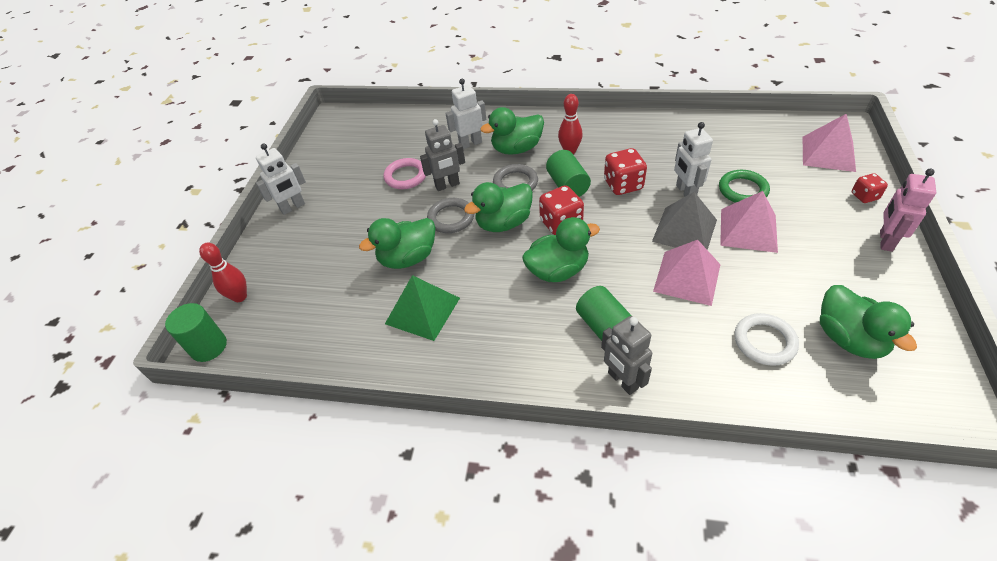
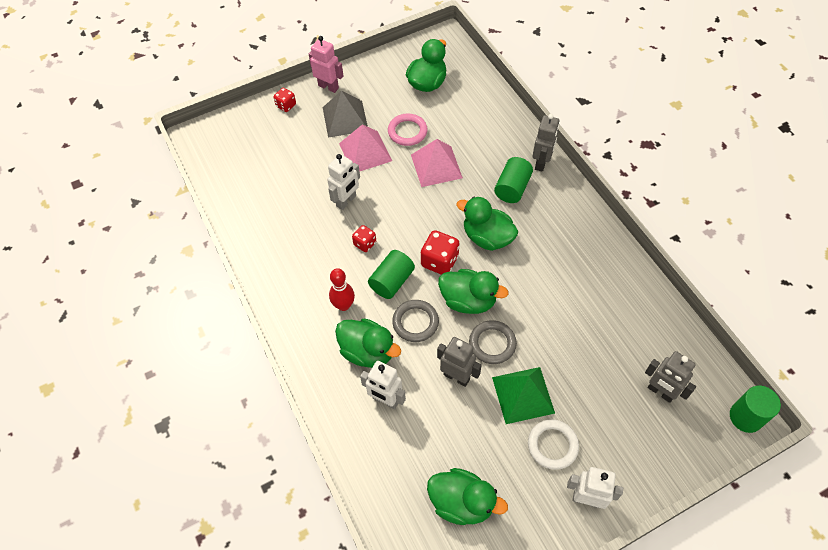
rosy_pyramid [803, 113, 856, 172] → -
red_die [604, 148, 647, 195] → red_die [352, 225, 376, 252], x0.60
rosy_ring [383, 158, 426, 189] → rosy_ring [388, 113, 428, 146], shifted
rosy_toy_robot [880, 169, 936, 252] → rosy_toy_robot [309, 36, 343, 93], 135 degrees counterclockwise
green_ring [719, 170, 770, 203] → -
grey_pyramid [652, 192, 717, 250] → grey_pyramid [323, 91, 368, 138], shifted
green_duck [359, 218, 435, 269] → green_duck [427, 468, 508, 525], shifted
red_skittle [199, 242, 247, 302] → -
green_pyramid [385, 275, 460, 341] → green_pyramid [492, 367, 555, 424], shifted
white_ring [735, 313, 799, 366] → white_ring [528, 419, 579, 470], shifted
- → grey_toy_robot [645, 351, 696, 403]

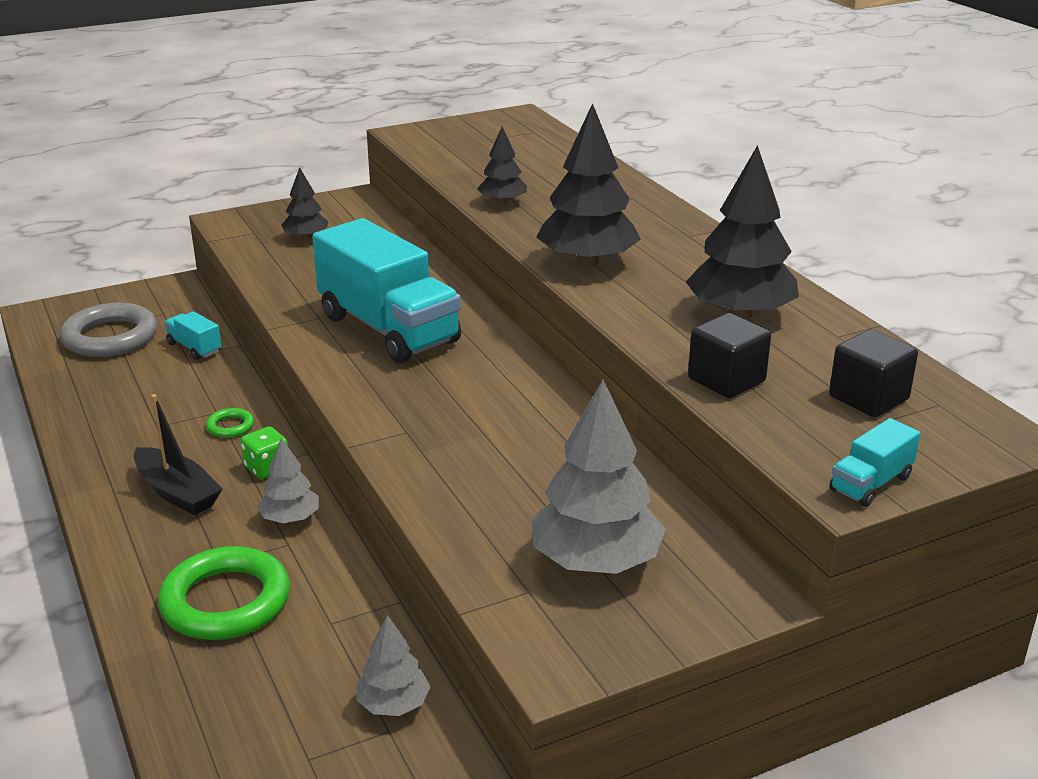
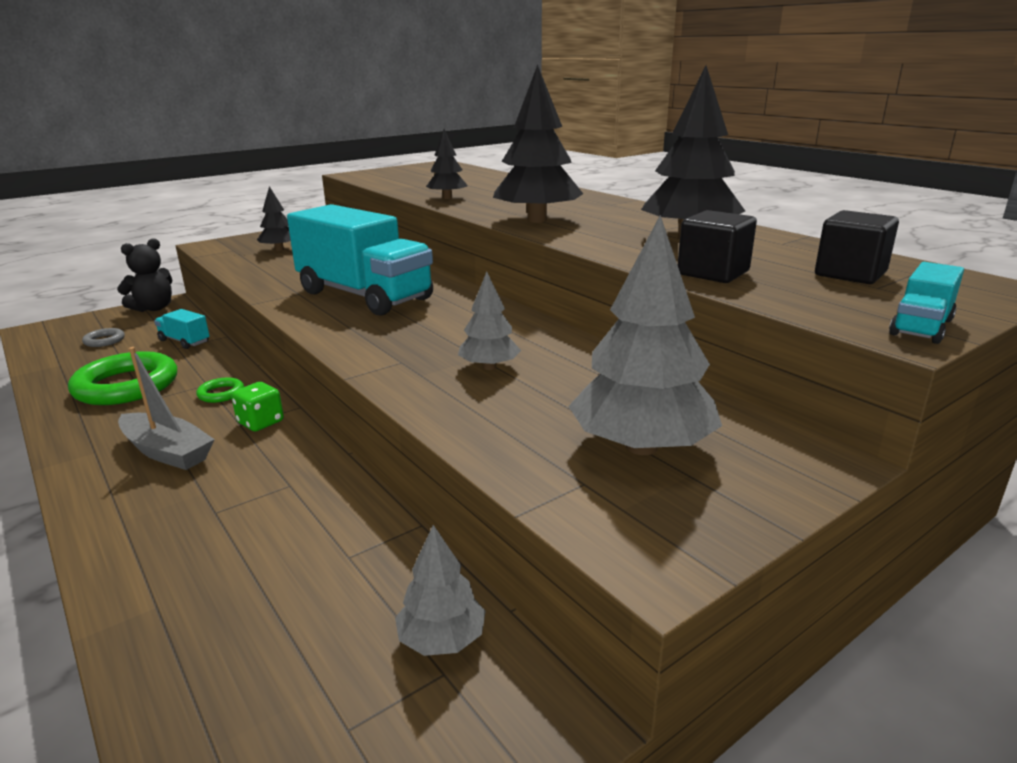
grey_ring [60, 303, 157, 357] → grey_ring [82, 328, 125, 347], x0.45
ebony_sailboat [134, 394, 222, 515] → grey_sailboat [118, 347, 215, 470]
grey_fir_tree [258, 438, 319, 523] → grey_fir_tree [458, 272, 521, 370], shifted
green_ring [158, 546, 290, 640] → green_ring [68, 351, 177, 405], shifted
- → ebony_stuffed_bear [117, 238, 172, 312]

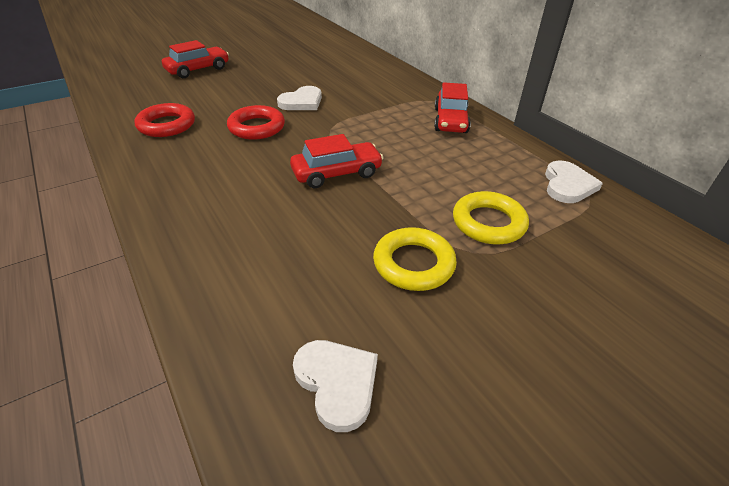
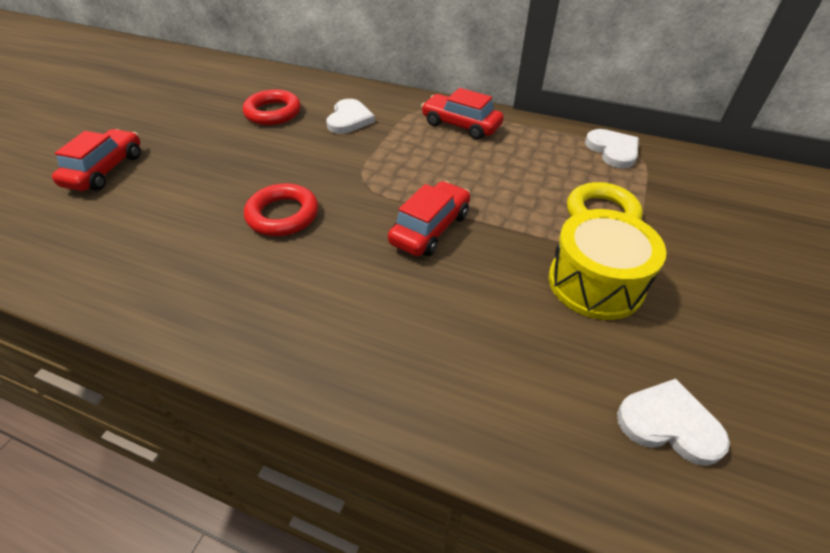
red_toy_car [434, 82, 471, 133] → red_toy_car [421, 88, 504, 140], 150 degrees clockwise
white_heart_shape [277, 86, 322, 110] → white_heart_shape [326, 99, 375, 134], shifted
red_ring [134, 103, 195, 137] → red_ring [243, 89, 301, 125], shifted
golden_ring [373, 227, 457, 291] → golden_drum [549, 209, 666, 320]

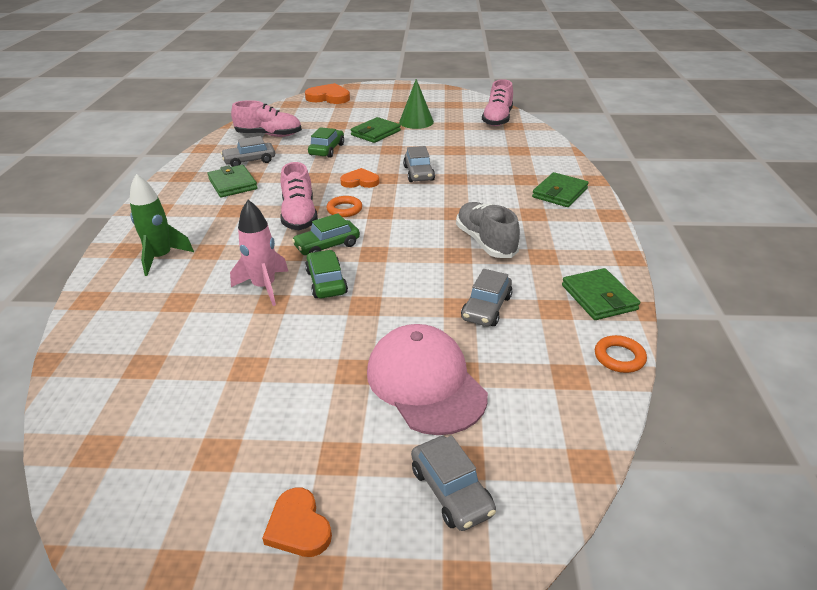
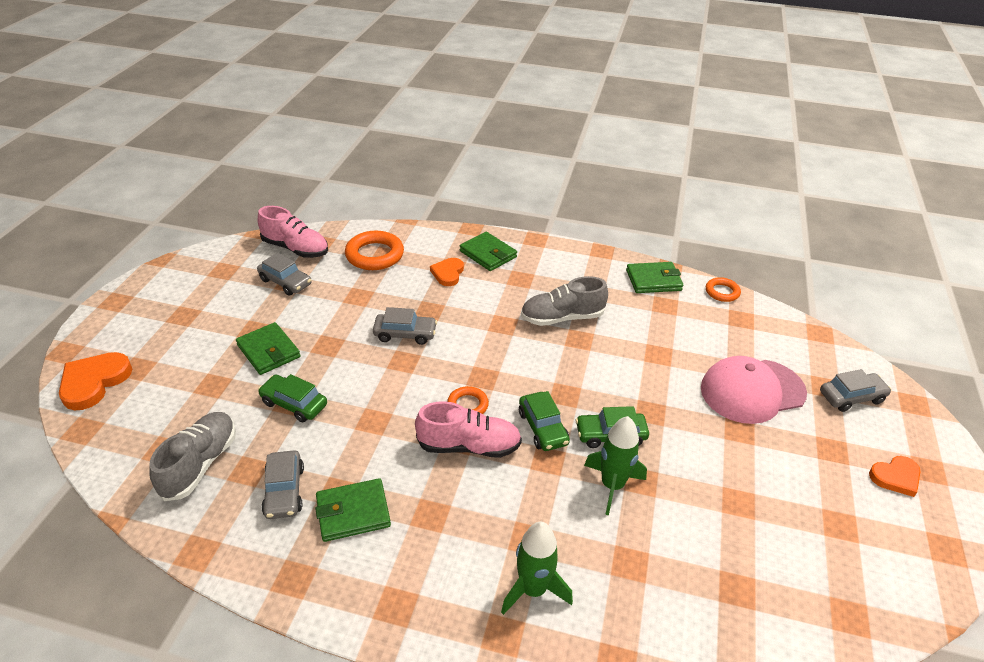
green_cone_shape [399, 79, 434, 129] → -
rosy_shoe [231, 100, 302, 137] → grey_shoe [149, 412, 236, 501]
orange-coloured_heart_shape [340, 168, 379, 188] → orange-coloured_heart_shape [430, 258, 464, 286], shifted
rosy_rocket [230, 200, 288, 306] → green_rocket [584, 416, 647, 515]
grey_toy_car [461, 269, 512, 326] → grey_toy_car [257, 253, 312, 295], shifted
- → orange-coloured_ring [345, 231, 404, 270]

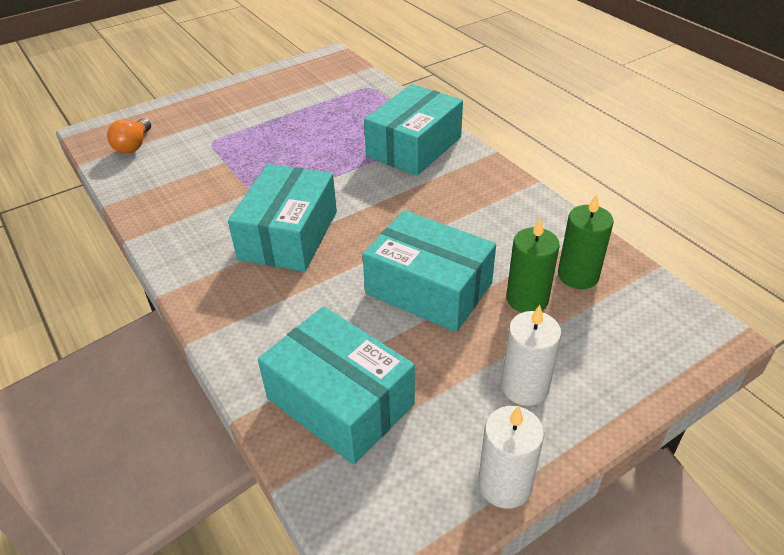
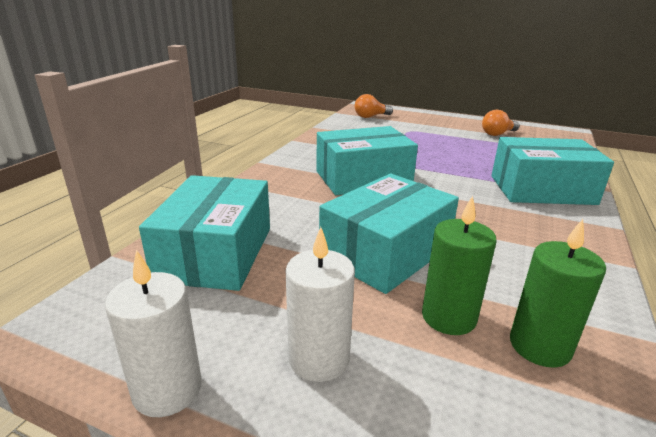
turquoise_package [362, 210, 496, 332] → turquoise_package [319, 174, 459, 294], 45 degrees clockwise
- → orange-coloured_light_bulb [482, 110, 520, 136]

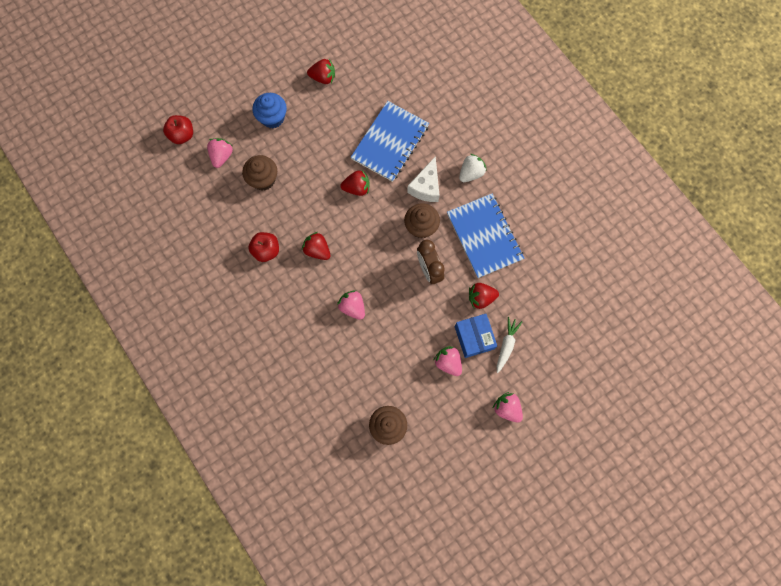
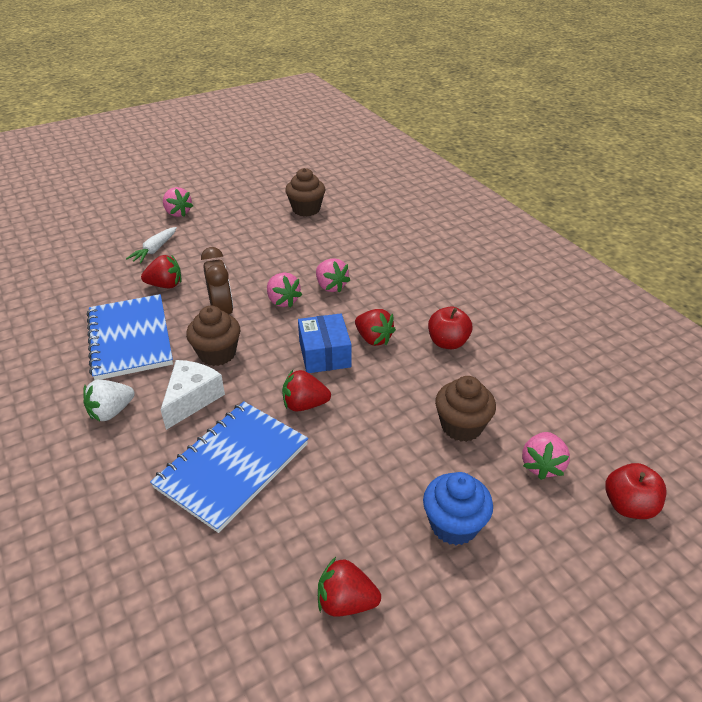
blue_package [455, 314, 497, 358] → blue_package [298, 313, 352, 373], shifted
rosy_toy_strawberry [434, 346, 462, 376] → rosy_toy_strawberry [267, 273, 302, 308], shifted

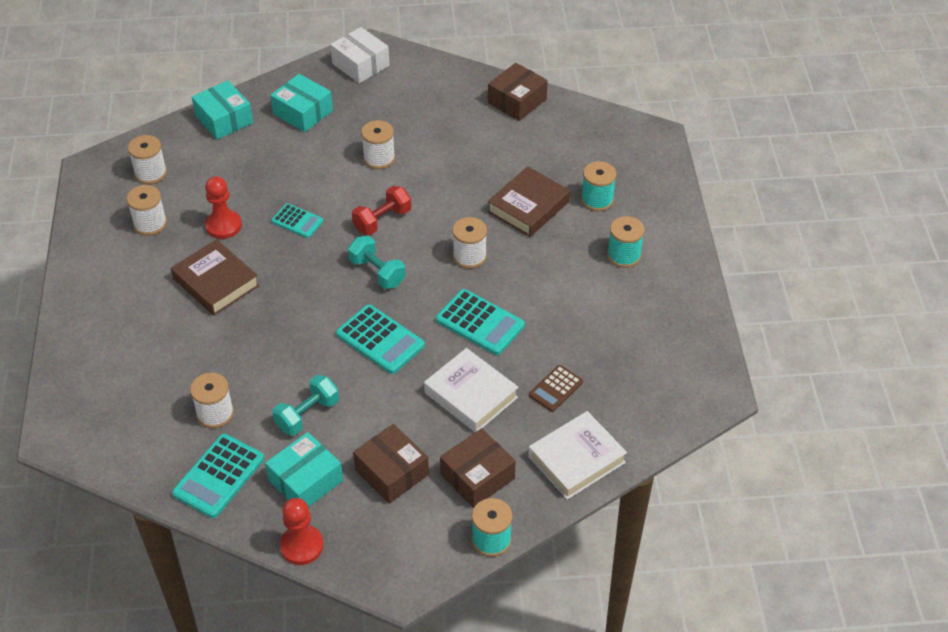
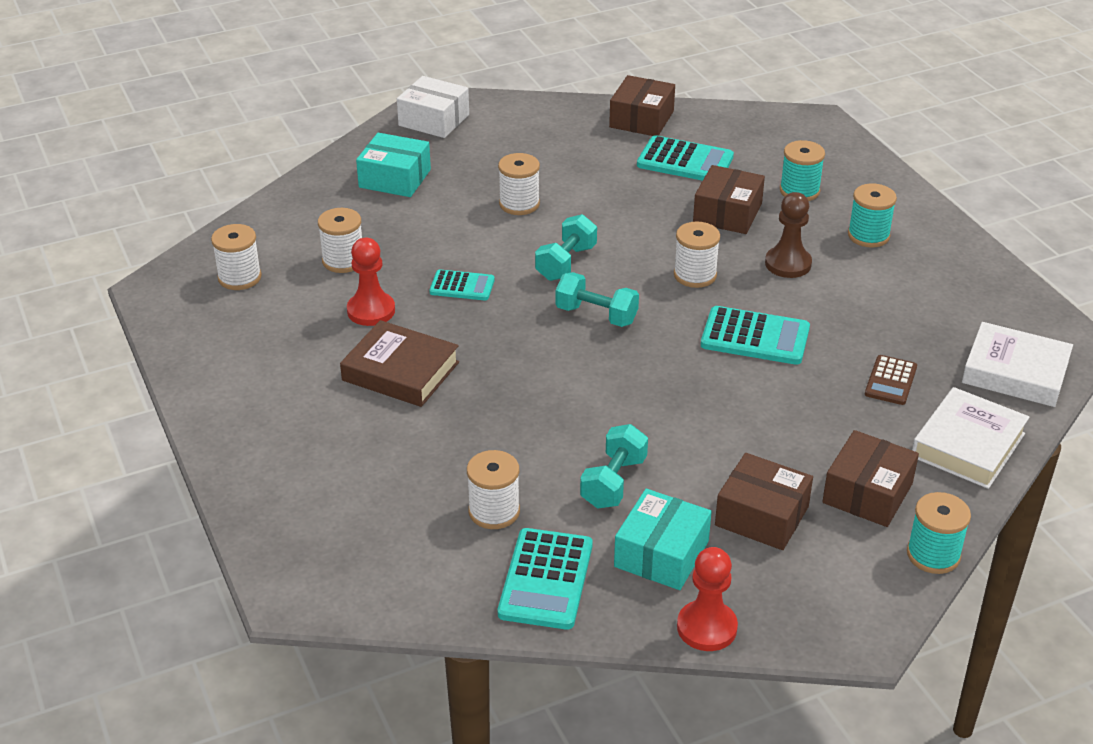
turquoise_package [192, 81, 253, 140] → -
brown_hardback [487, 166, 570, 237] → brown_package [693, 165, 765, 234]
white_reel_of_thread [127, 185, 167, 236] → white_reel_of_thread [318, 208, 362, 273], shifted
red_free_weight [352, 186, 411, 235] → turquoise_free_weight [535, 214, 597, 281]
turquoise_calculator [336, 304, 425, 374] → turquoise_calculator [637, 135, 734, 181], shifted
white_hardback [424, 348, 519, 432] → white_hardback [962, 322, 1073, 407], shifted
- → brown_chess_pawn [765, 192, 812, 278]

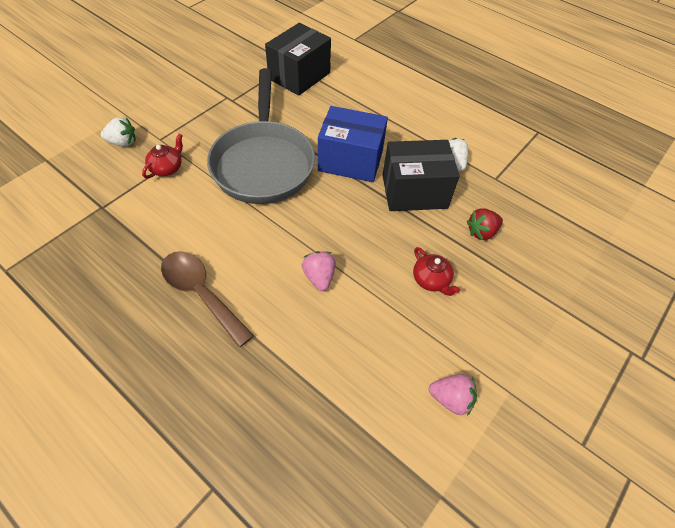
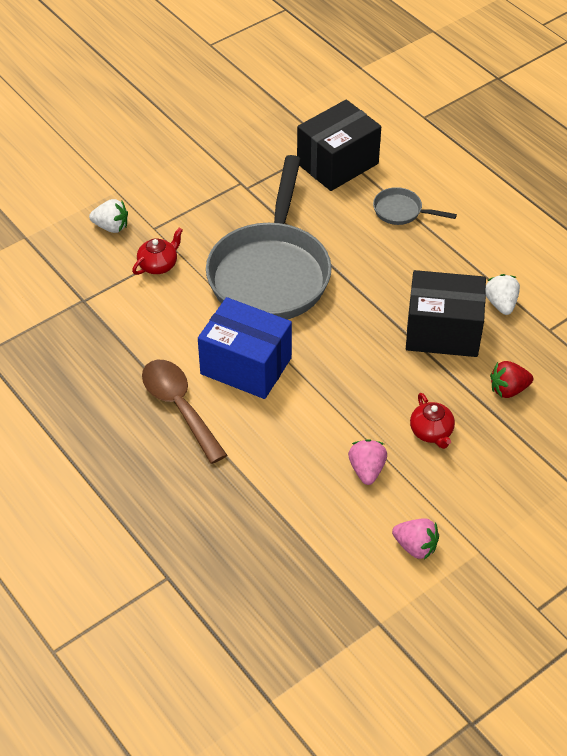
blue_package [318, 106, 388, 182] → blue_package [198, 297, 292, 399], shifted
rosy_toy_strawberry [302, 251, 336, 291] → rosy_toy_strawberry [348, 439, 387, 485], shifted
- → grey_pan [373, 187, 457, 225]

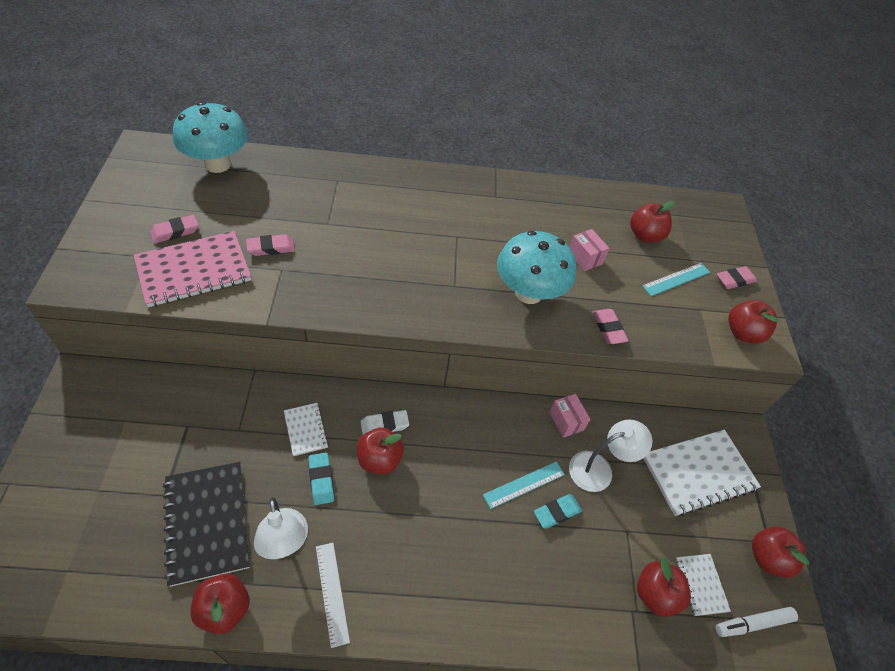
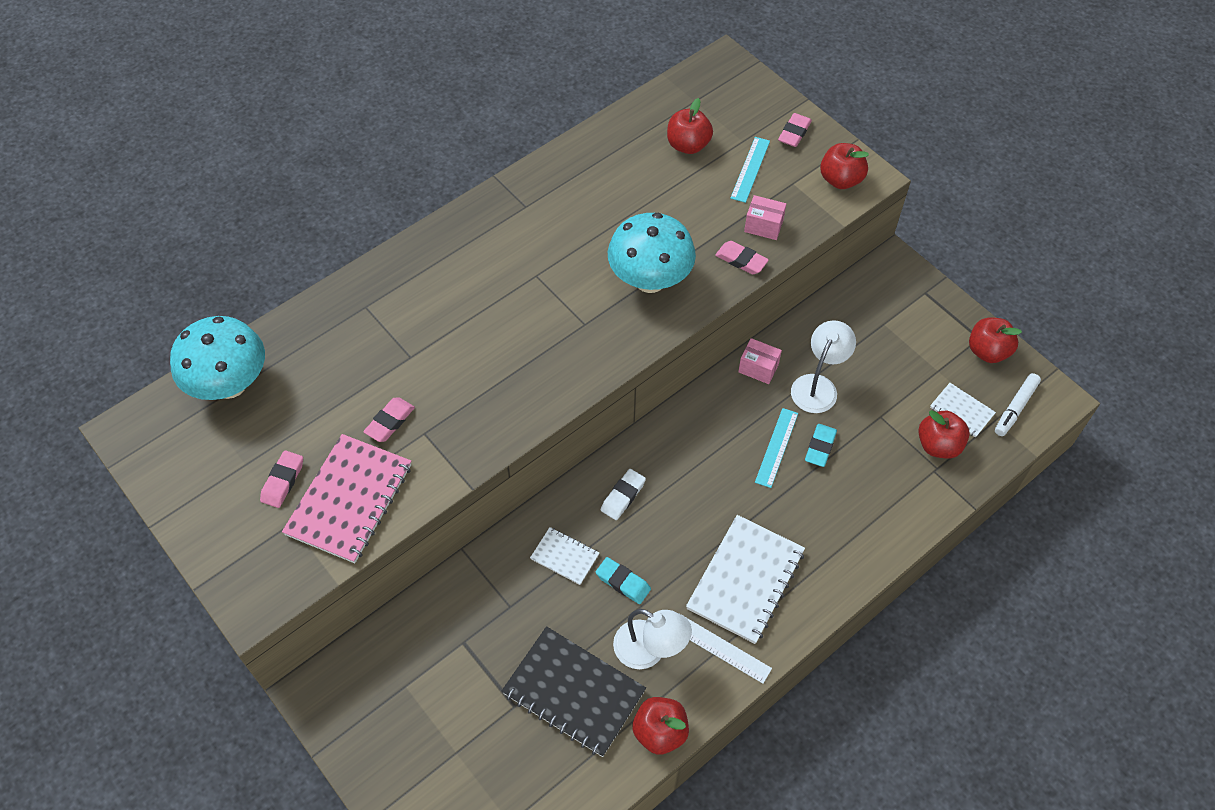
rosy_package [570, 229, 610, 271] → rosy_package [744, 195, 786, 240], shifted
red_apple_fruit [357, 427, 404, 474] → -
white_notebook [643, 430, 761, 516] → white_notebook [686, 515, 805, 644], shifted

